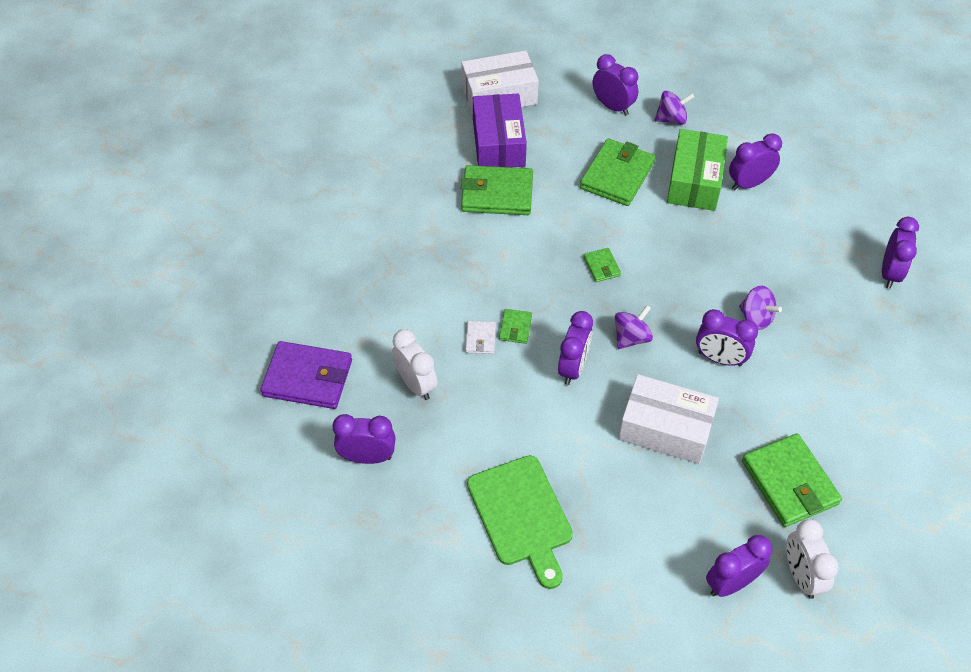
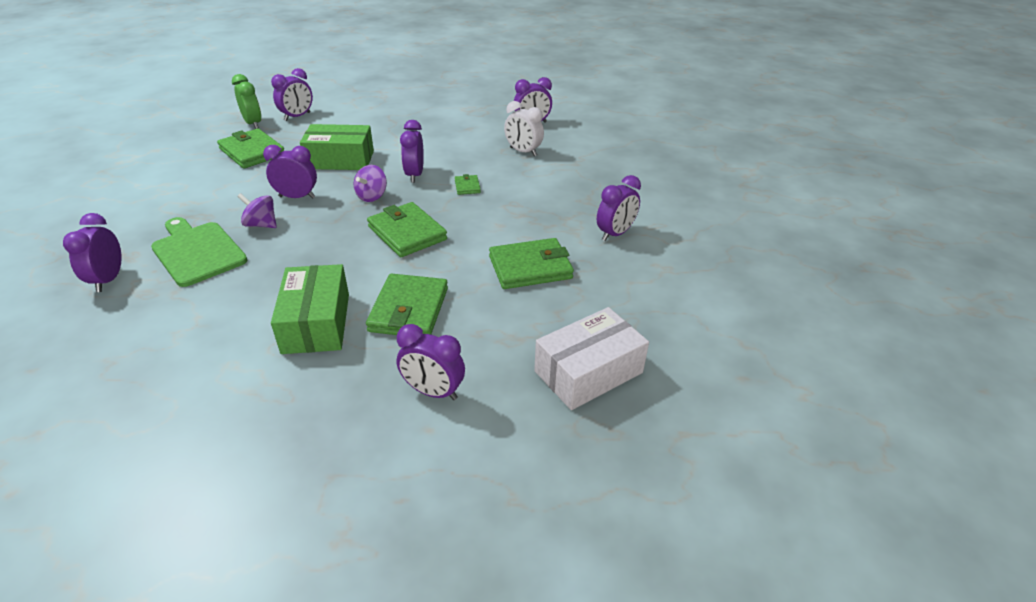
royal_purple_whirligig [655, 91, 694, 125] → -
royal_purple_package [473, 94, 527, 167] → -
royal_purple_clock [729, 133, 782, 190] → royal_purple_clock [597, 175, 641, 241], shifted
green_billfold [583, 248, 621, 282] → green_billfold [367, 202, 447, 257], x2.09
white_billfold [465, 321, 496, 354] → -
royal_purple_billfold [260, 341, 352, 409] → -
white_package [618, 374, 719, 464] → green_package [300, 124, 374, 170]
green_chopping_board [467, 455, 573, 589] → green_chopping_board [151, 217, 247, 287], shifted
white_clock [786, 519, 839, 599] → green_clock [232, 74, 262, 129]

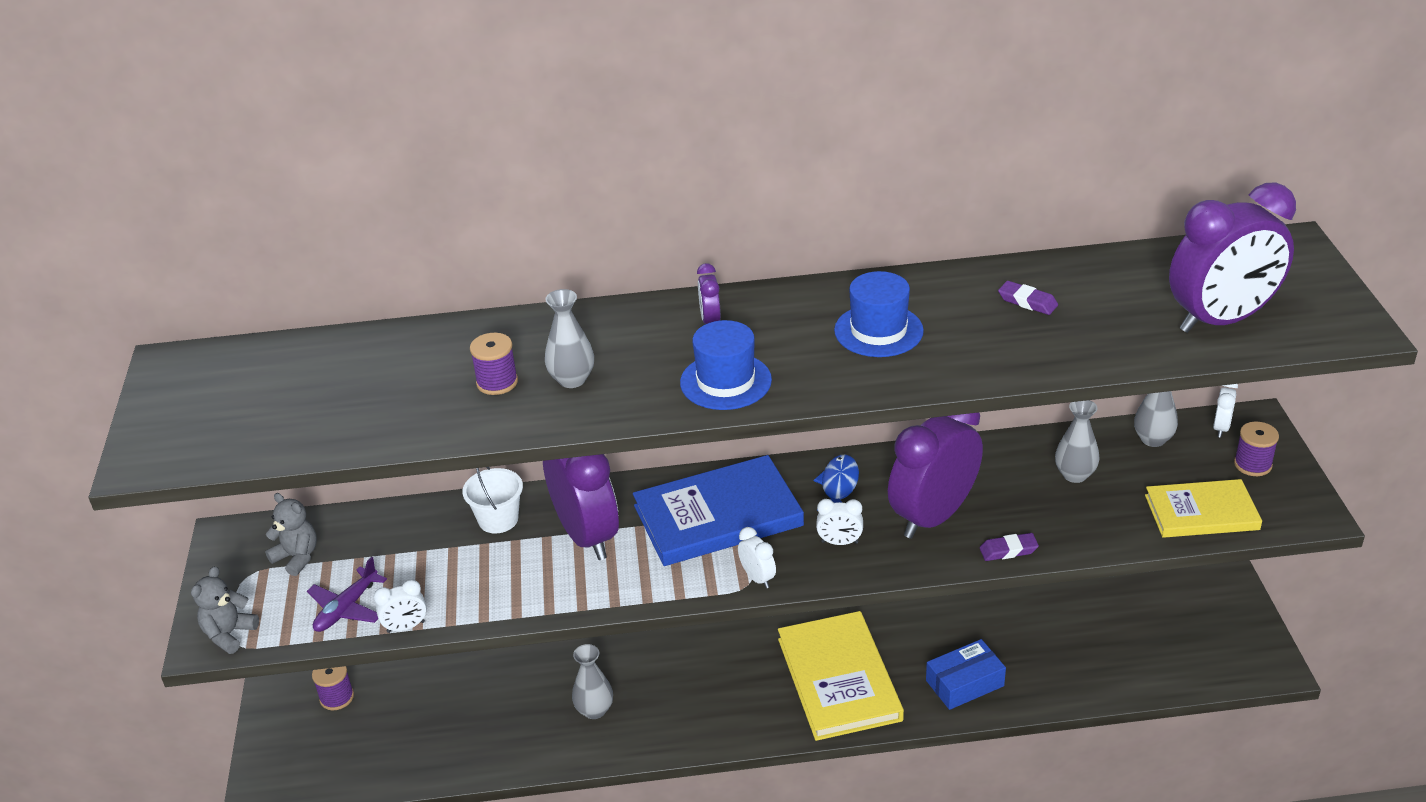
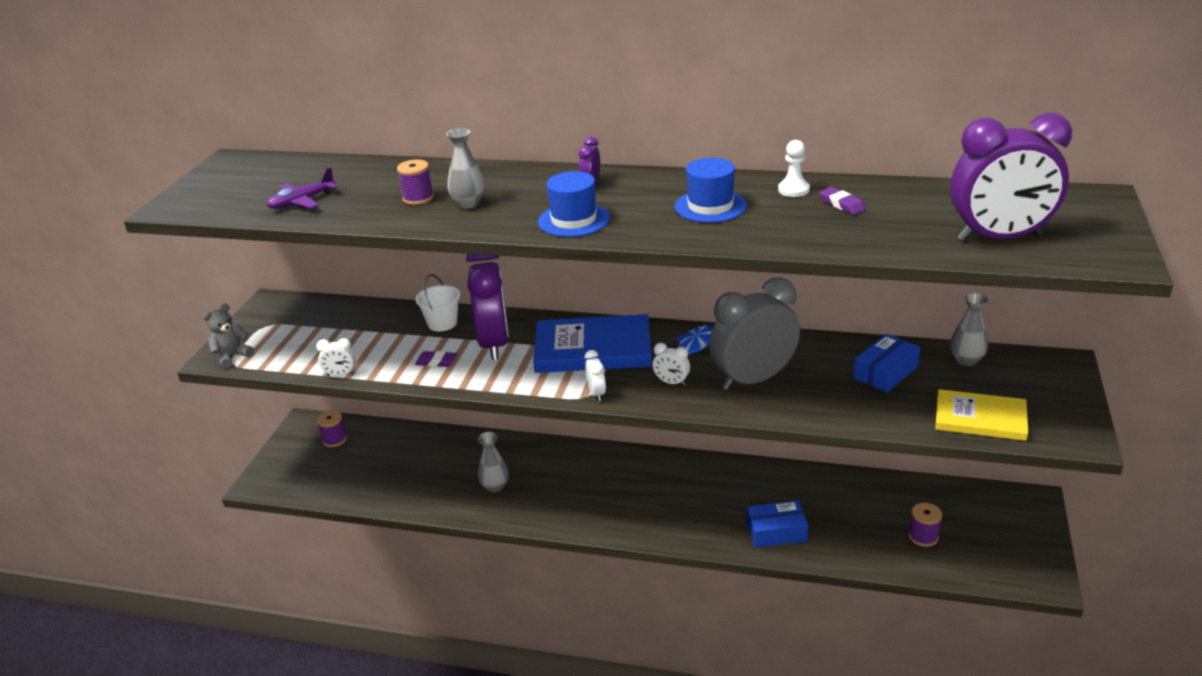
white_clock [1213, 384, 1238, 438] → -
grey_vase [1055, 400, 1099, 483] → blue_package [854, 334, 920, 393]
royal_purple_clock [888, 412, 983, 539] → grey_clock [709, 277, 800, 390]
royal_purple_reel_of_thread [1234, 422, 1279, 476] → royal_purple_reel_of_thread [909, 503, 942, 547], shifted
grey_stuffed_bear [265, 493, 317, 576] → -
royal_purple_gum_eraser [980, 533, 1039, 561] → royal_purple_gum_eraser [415, 351, 457, 367], shifted
royal_purple_toy_plane [307, 557, 387, 632] → royal_purple_toy_plane [267, 167, 338, 209], shifted
golden_hardback [778, 611, 904, 741] → -
- → white_chess_pawn [778, 140, 810, 197]

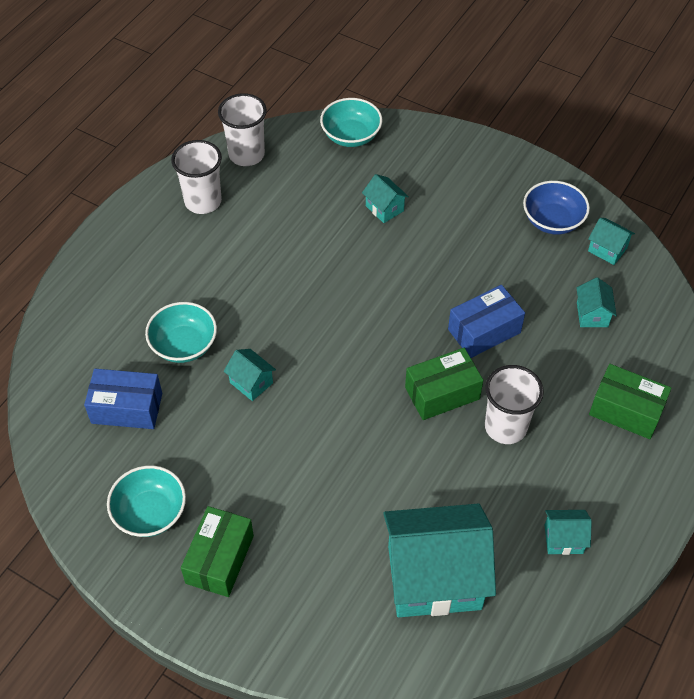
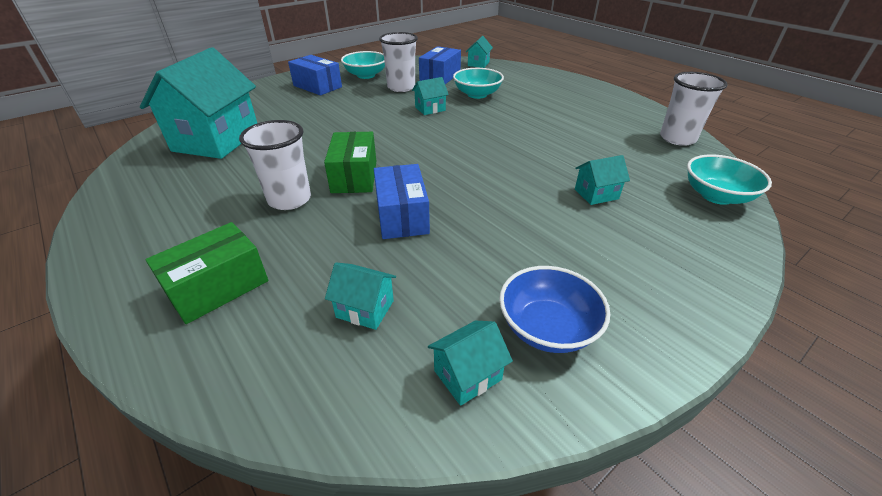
white_beaker [171, 140, 222, 214] → white_beaker [379, 32, 418, 92], shifted
green_package [181, 506, 254, 597] → blue_package [288, 55, 342, 95]
turquoise_house [545, 510, 592, 555] → turquoise_house [466, 36, 493, 68], shifted

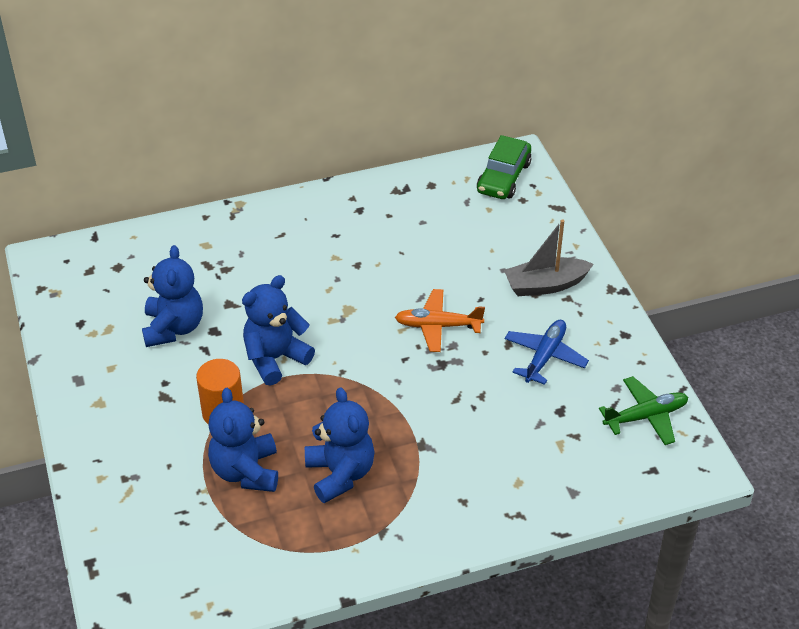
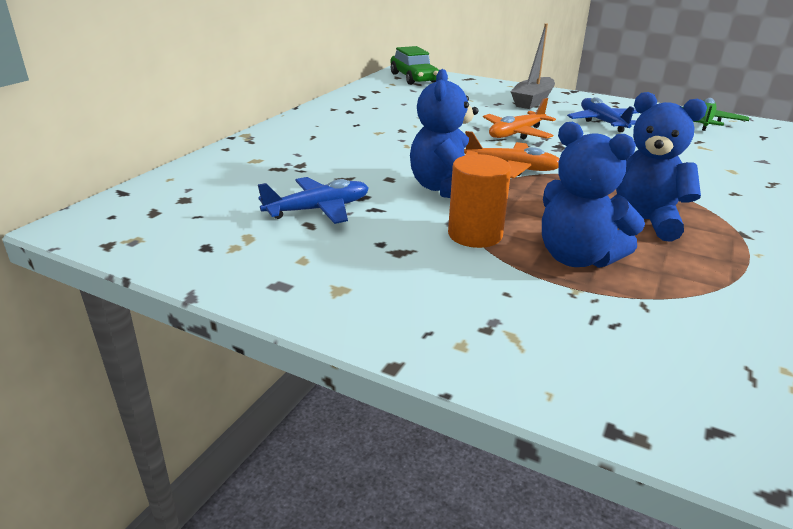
blue_stuffed_bear [142, 245, 203, 347] → blue_toy_plane [258, 177, 369, 224]
- → orange-coloured_toy_plane [464, 131, 559, 178]

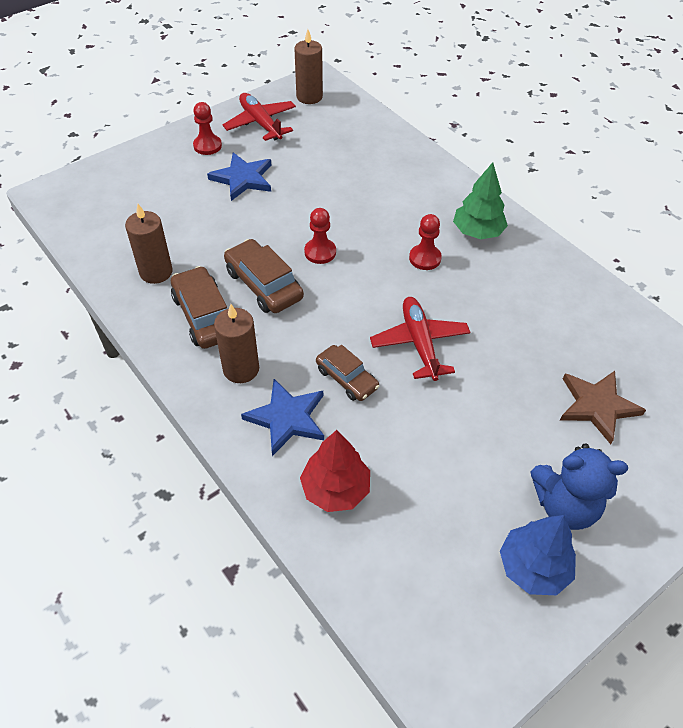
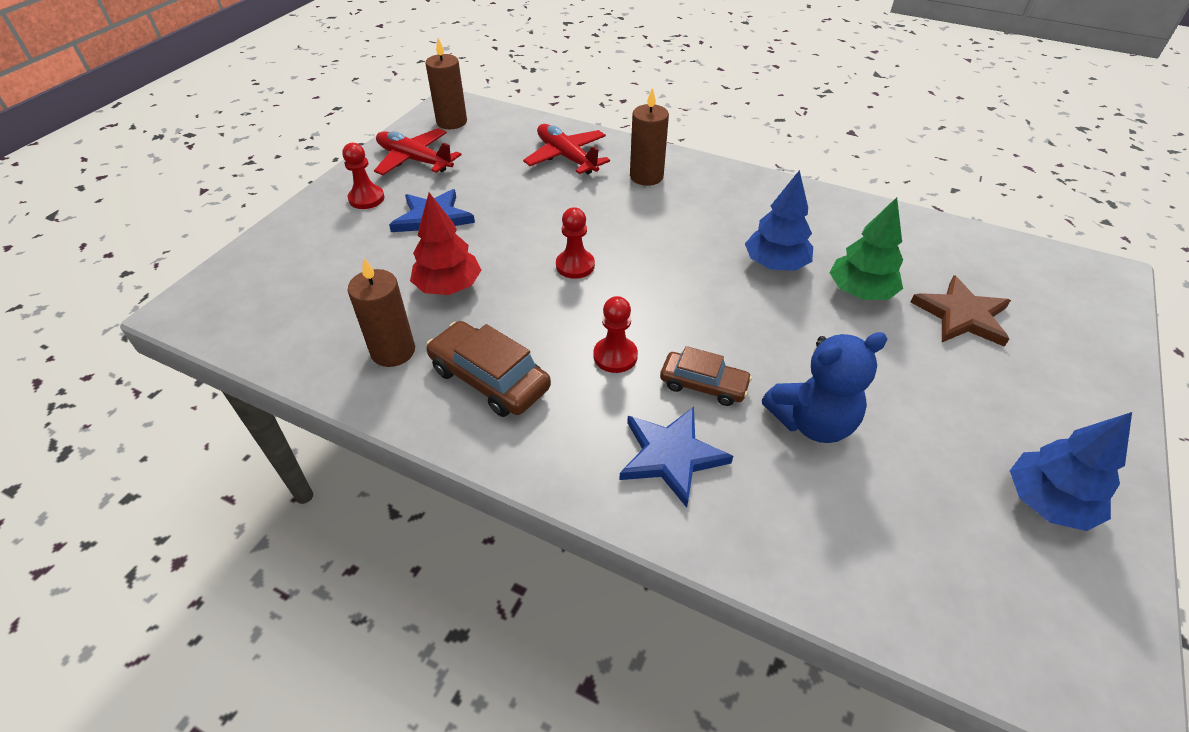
green_fir_tree [453, 162, 508, 239] → green_fir_tree [830, 197, 903, 300], shifted
red_chess_pawn [409, 214, 442, 270] → red_chess_pawn [594, 296, 638, 373], shifted
brown_toy_car [224, 239, 304, 313] → -
red_toy_plane [370, 297, 471, 381] → red_toy_plane [523, 124, 610, 174], shifted
brown_pillar_candle [214, 304, 259, 383] → brown_pillar_candle [630, 88, 669, 186], shifted
red_fir_tree [300, 430, 370, 512] → red_fir_tree [410, 193, 481, 295], shifted
blue_stuffed_bear [531, 443, 628, 530] → blue_stuffed_bear [762, 332, 887, 443], shifted
- → blue_fir_tree [745, 170, 813, 271]

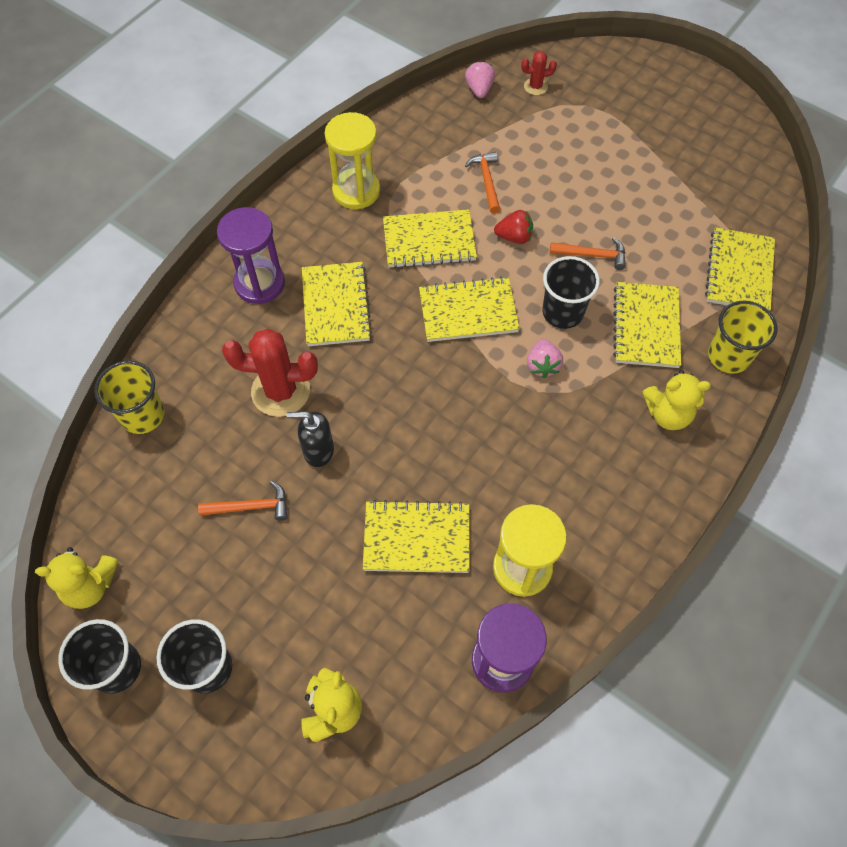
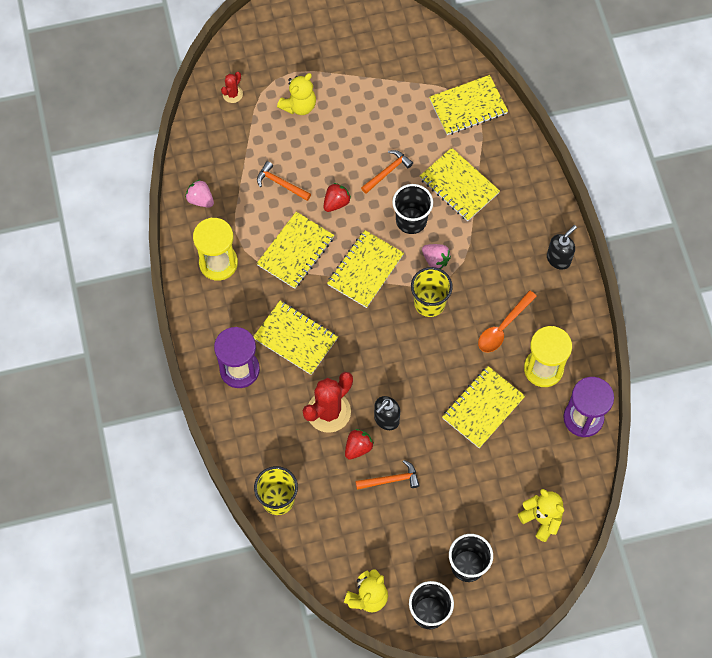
rosy_toy_strawberry [465, 61, 495, 98] → rosy_toy_strawberry [185, 180, 214, 208], shifted
golden_notebook [705, 227, 775, 310] → golden_notebook [429, 75, 508, 135], 75 degrees counterclockwise
golden_beaker [708, 301, 777, 374] → golden_beaker [411, 267, 453, 317], shifted
golden_stuffed_bear [642, 370, 711, 430] → golden_stuffed_bear [277, 73, 316, 115], shifted
orange-coloured_carpenter's_hammer [198, 481, 288, 521] → orange-coloured_carpenter's_hammer [355, 460, 420, 490], 45 degrees clockwise
- → ebony_soap_dispenser [547, 225, 577, 270]
- → orange-coloured_spoon [478, 290, 537, 353]
- → red_toy_strawberry [345, 429, 374, 460]

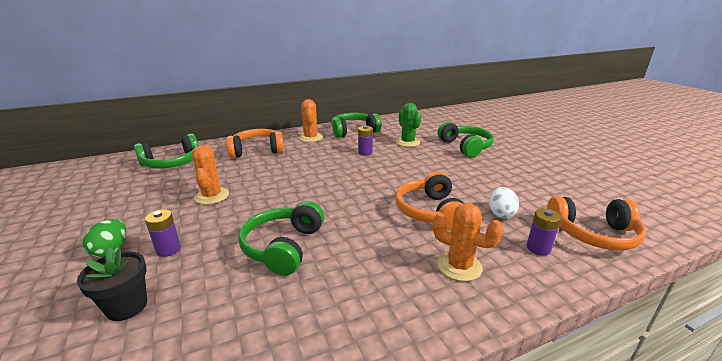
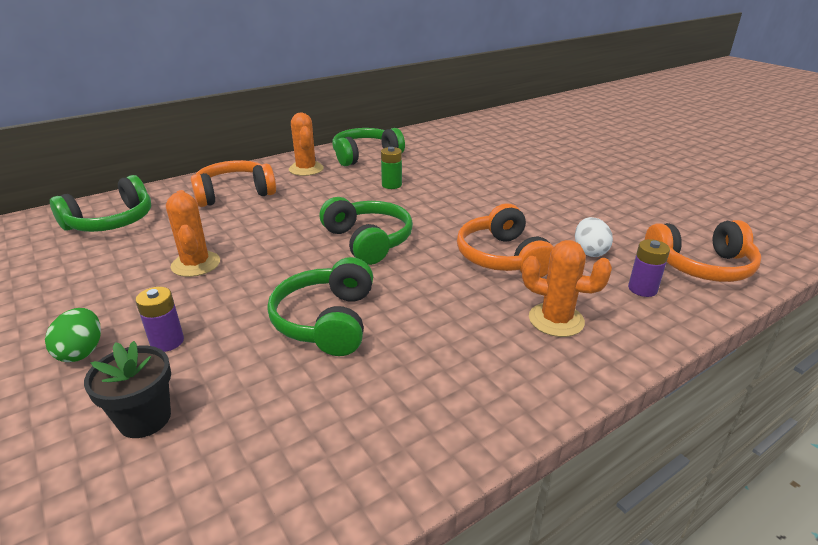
green_cactus [396, 103, 421, 147] → -
green_over-ear_headphones [437, 122, 494, 157] → green_over-ear_headphones [320, 197, 413, 265], shifted
royal_purple_power_cell [358, 126, 373, 155] → green_power_cell [381, 147, 402, 189]

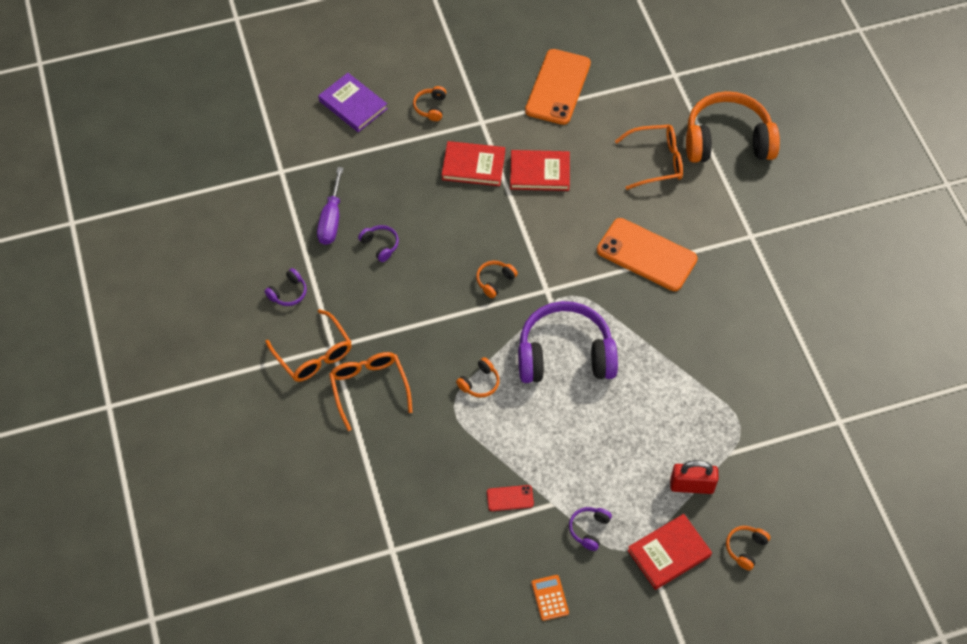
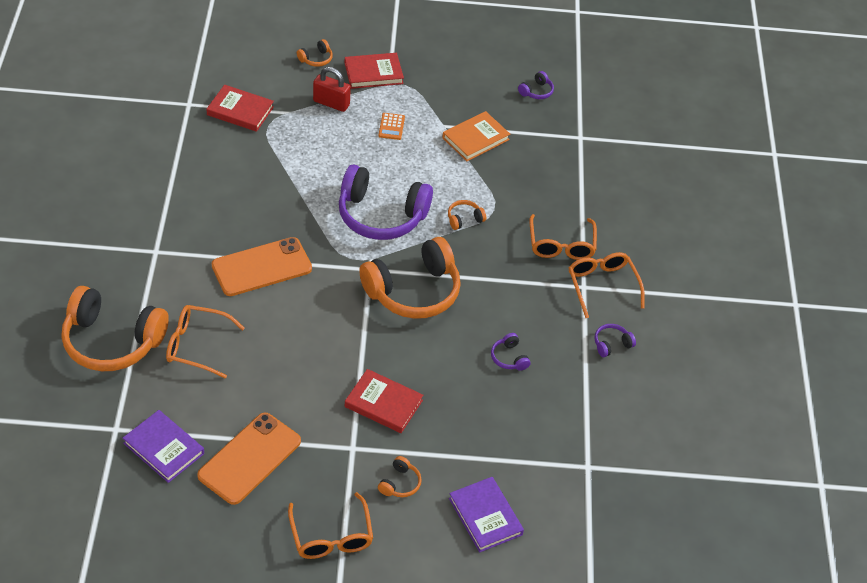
red_hardback [510, 150, 570, 191] → red_hardback [207, 85, 274, 132], shifted
royal_purple_screwdriver [317, 167, 343, 245] → -
orange-coloured_smartphone [597, 218, 698, 291] → orange-coloured_smartphone [212, 237, 312, 296], 75 degrees counterclockwise
orange-coloured_over-ear_headphones [476, 261, 518, 298] → orange-coloured_over-ear_headphones [359, 237, 461, 319], x2.48
red_smartphone [487, 485, 534, 511] → orange-coloured_hardback [442, 111, 510, 161]
royal_purple_over-ear_headphones [569, 507, 612, 551] → royal_purple_over-ear_headphones [518, 71, 554, 99], shifted
orange-coloured_calculator [531, 575, 569, 621] → orange-coloured_calculator [379, 113, 405, 140], shifted
- → royal_purple_hardback [123, 410, 204, 483]
- → orange-coloured_glasses [288, 492, 373, 559]

